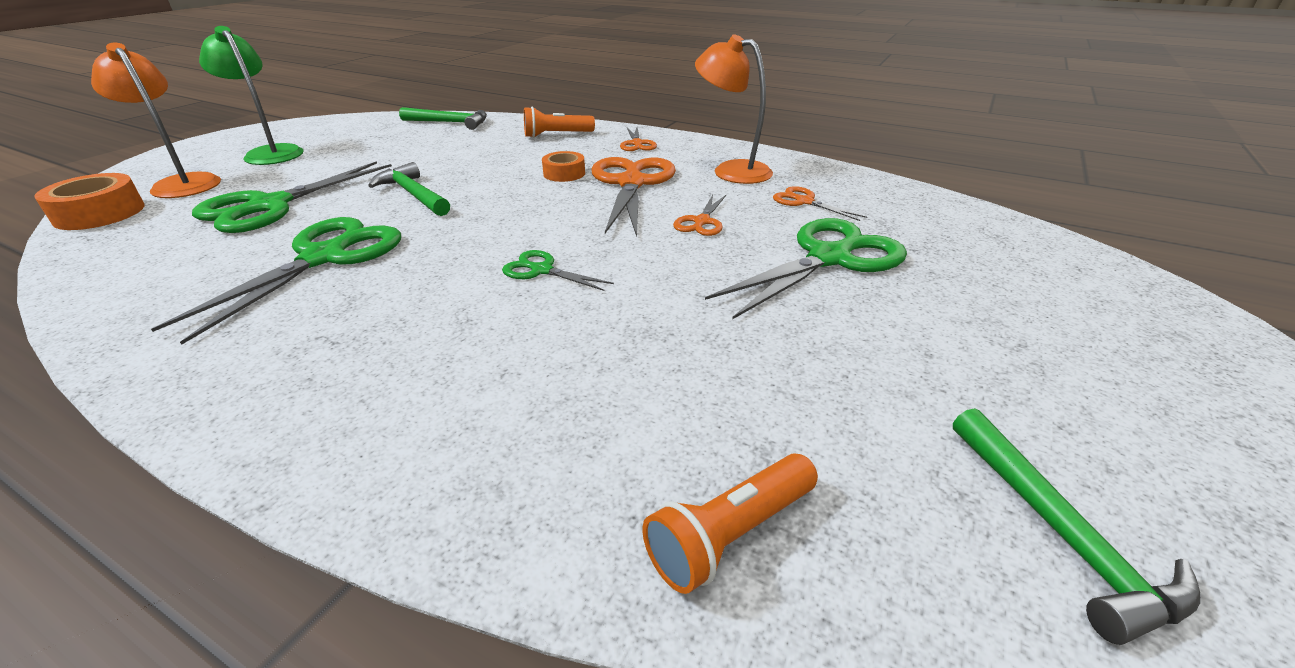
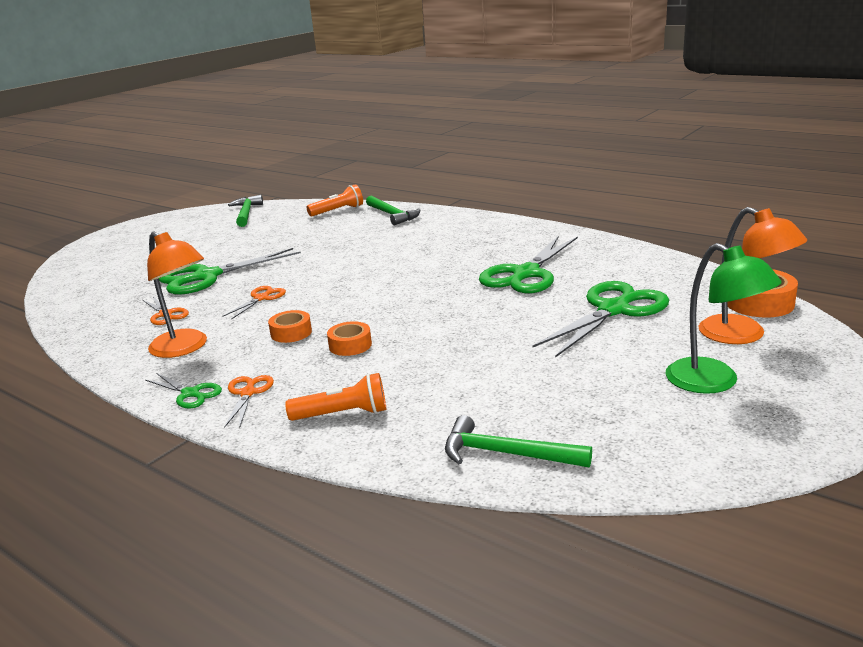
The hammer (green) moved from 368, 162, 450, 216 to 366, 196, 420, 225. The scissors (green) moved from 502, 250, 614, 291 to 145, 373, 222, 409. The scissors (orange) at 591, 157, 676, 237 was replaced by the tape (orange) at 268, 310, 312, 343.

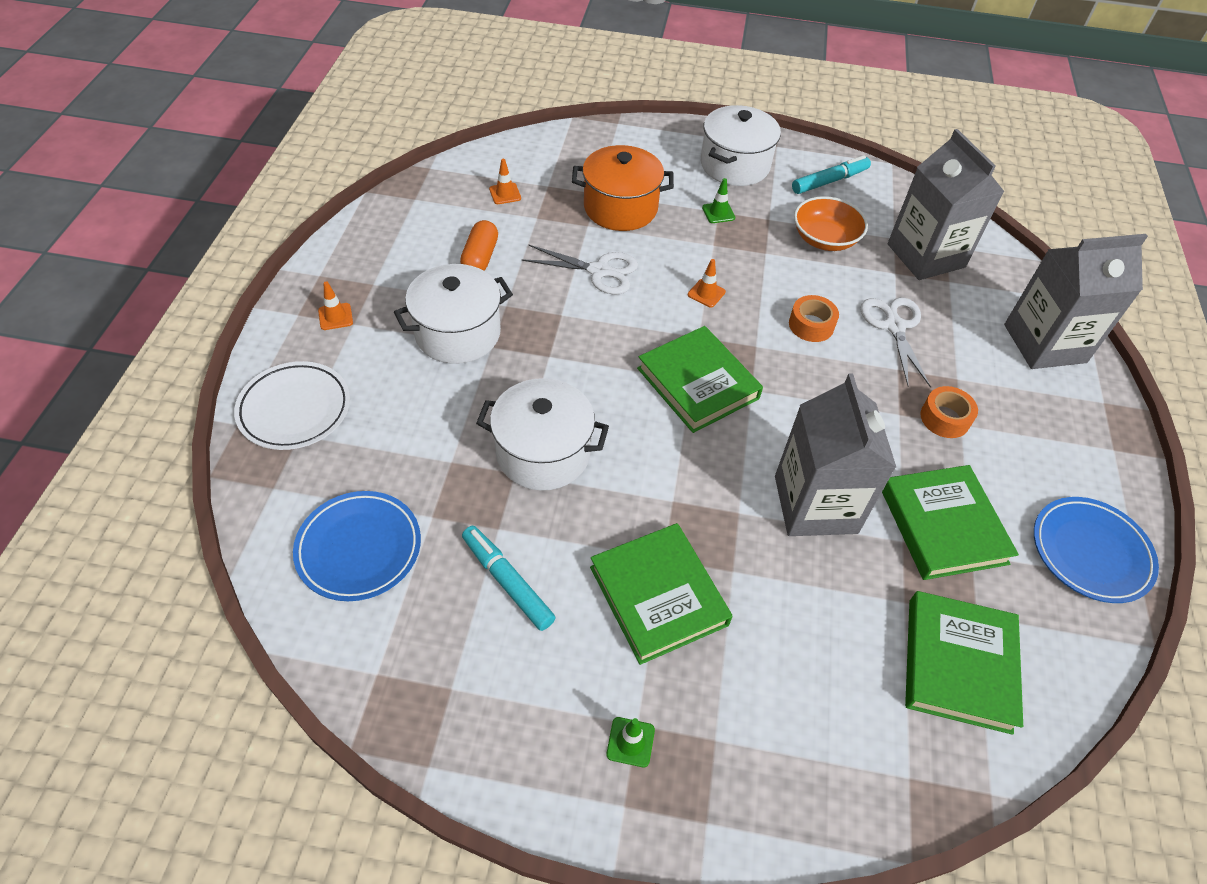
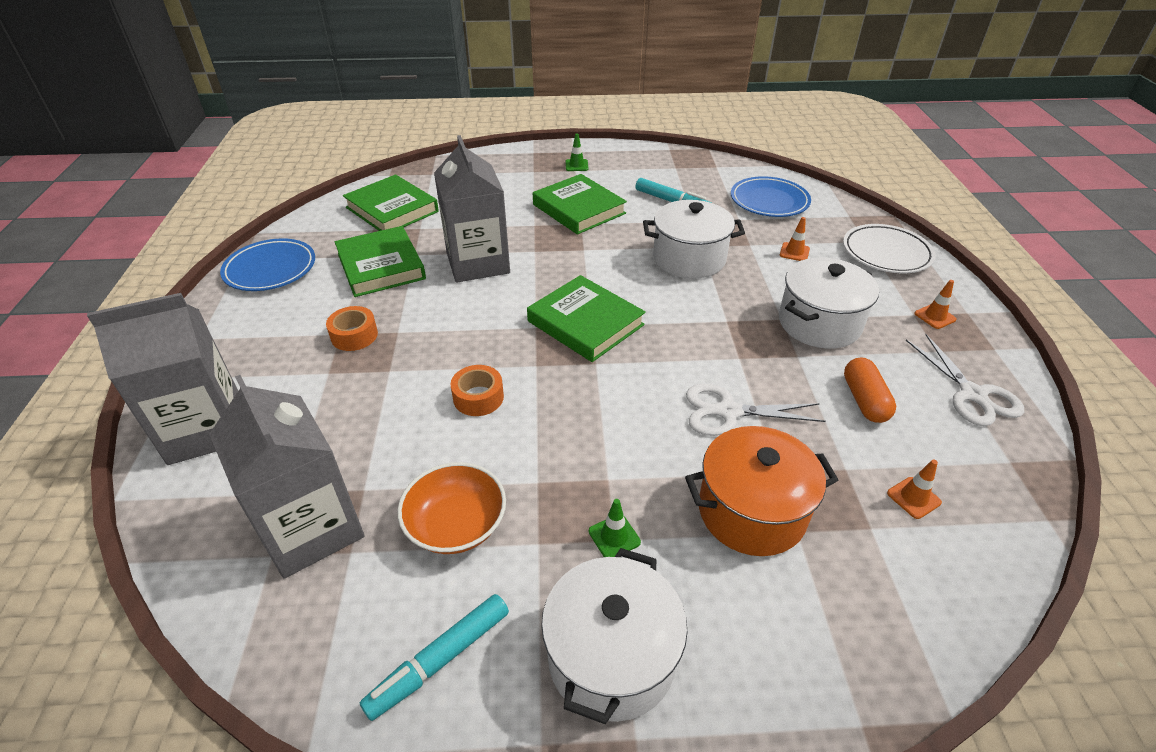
The traffic cone (orange) moved from 688, 259, 726, 308 to 780, 217, 810, 261. The scissors (white) moved from 860, 297, 931, 387 to 906, 334, 1024, 426. The book (green) at 905, 591, 1023, 735 turned 45 degrees counterclockwise.

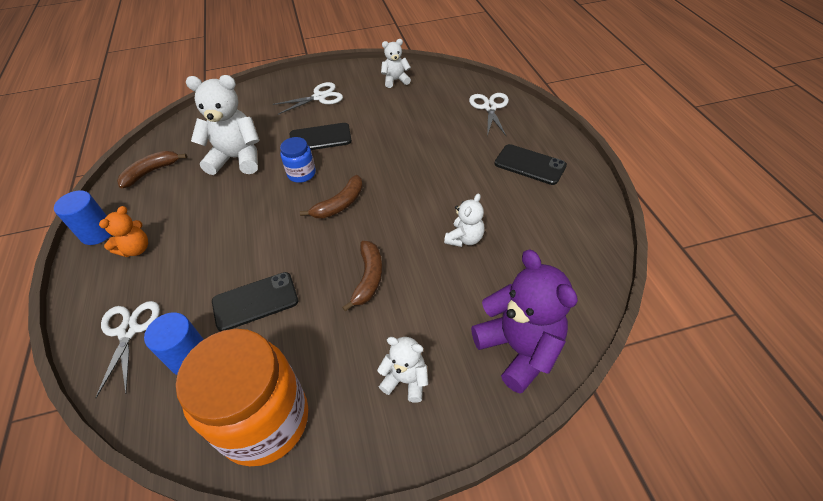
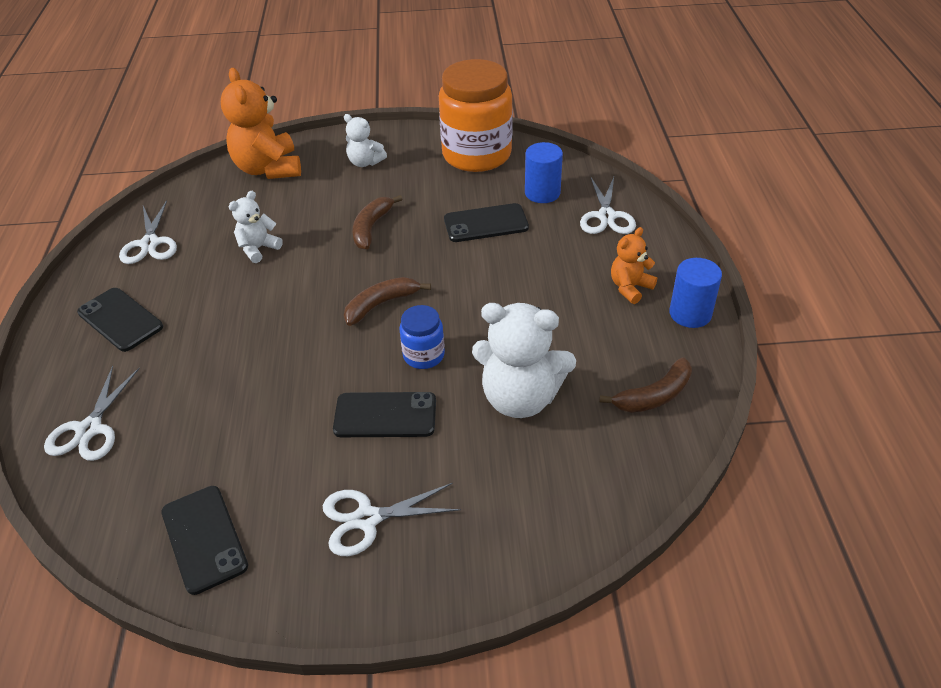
The teddy bear (white) at 381, 39, 411, 88 was replaced by the phone (black) at 161, 486, 248, 595. The teddy bear (purple) at 471, 249, 578, 394 became the teddy bear (orange) at 221, 68, 301, 179. The scissors (white) at 119, 200, 177, 264 appeared.

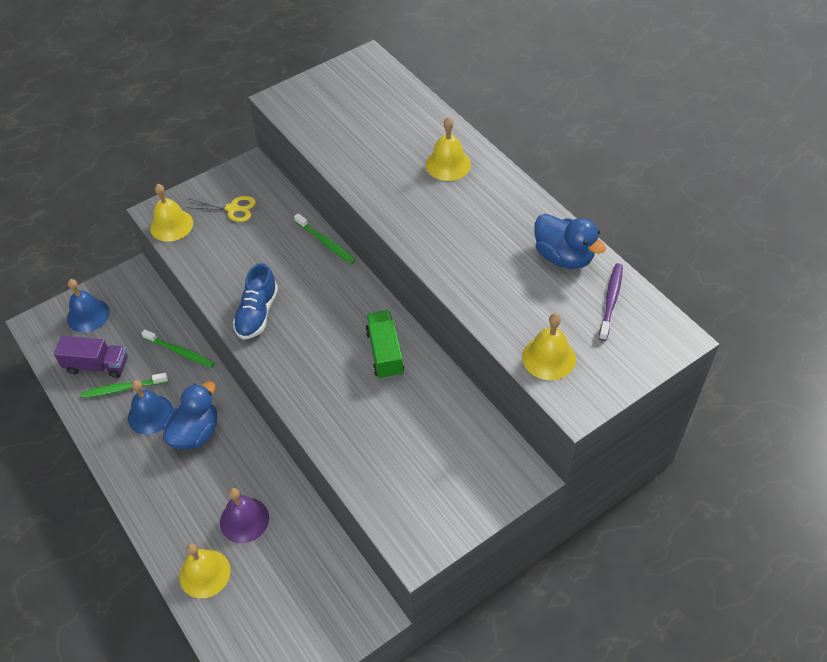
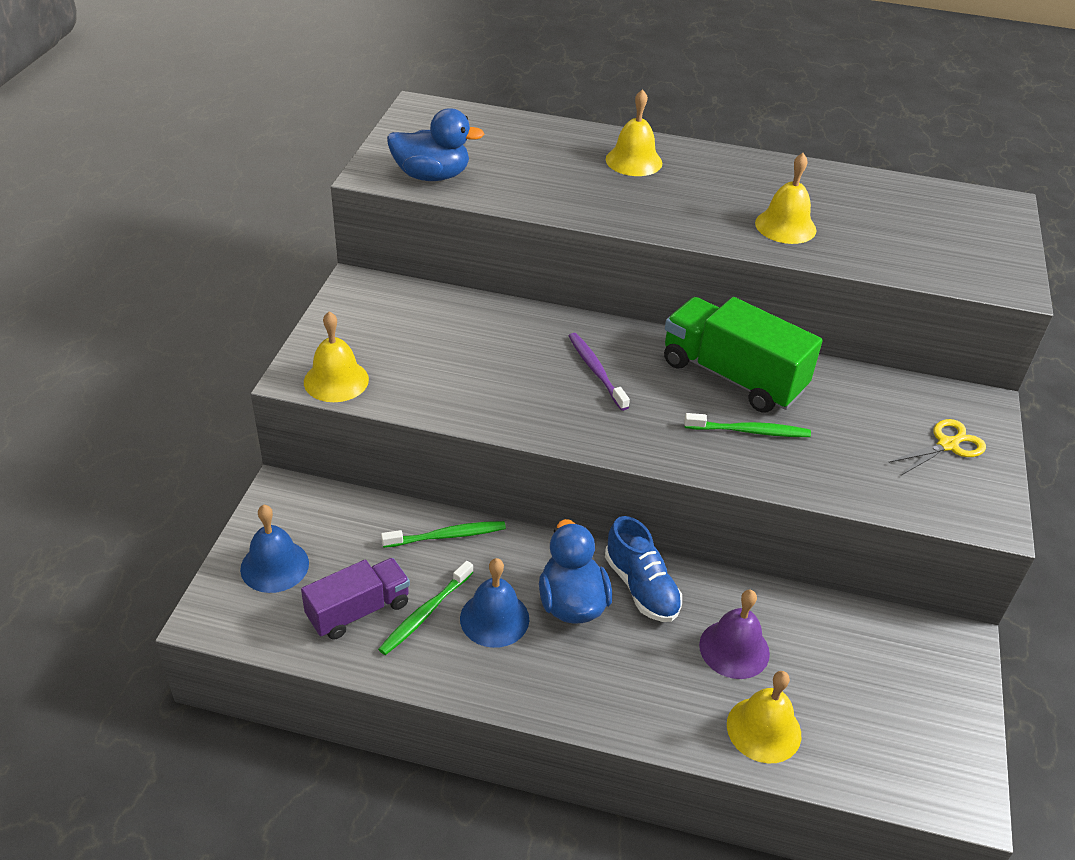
The scissors (yellow) moved from 185, 196, 256, 222 to 888, 419, 986, 475. The shoe (blue) moved from 233, 263, 278, 339 to 605, 516, 682, 622. The toothbrush (green) moved from 294, 213, 356, 264 to 684, 413, 811, 437. The truck (green) at 365, 310, 404, 379 changed to 1.59 times the size. The bell (yellow) moved from 522, 314, 576, 380 to 755, 153, 816, 244. The duck (blue) moved from 534, 214, 606, 269 to 387, 108, 484, 181. The toothbrush (purple) moved from 599, 263, 623, 341 to 569, 333, 630, 411.

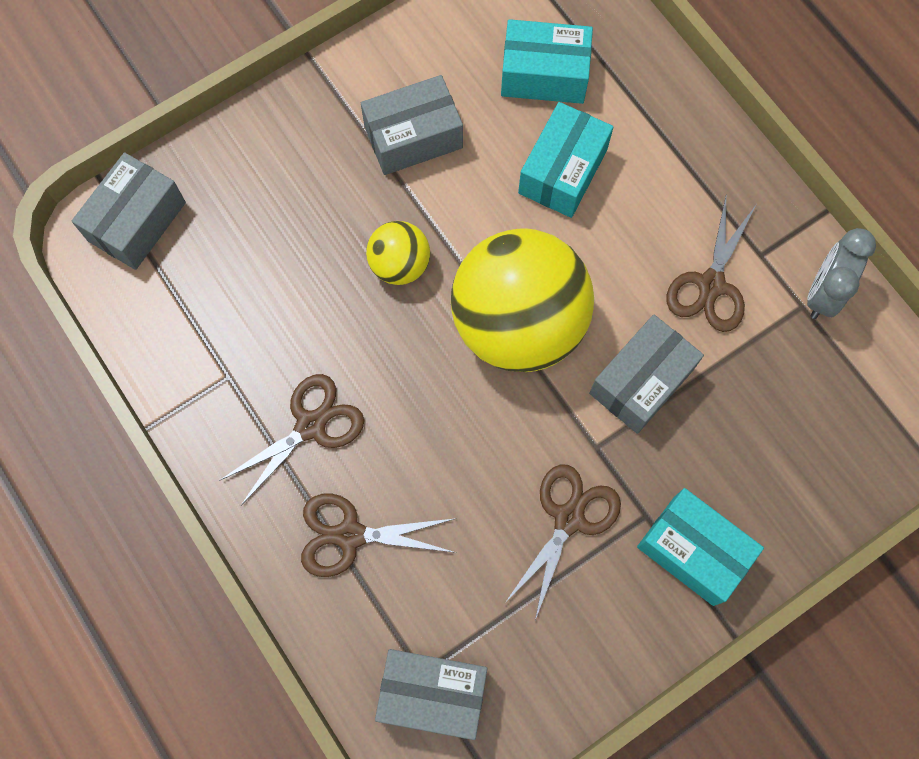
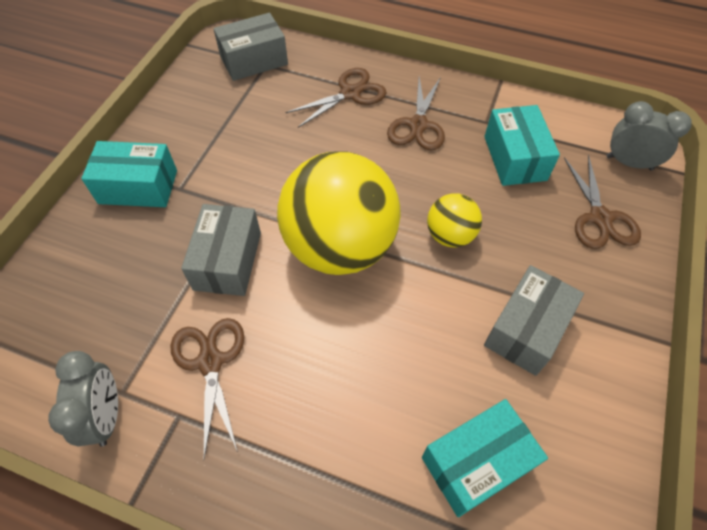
The box (grey) at 72, 152, 186, 270 was replaced by the clock (grey) at 606, 101, 692, 170. The scissors (brown) moved from 505, 464, 621, 620 to 564, 154, 641, 249. The box (turquoise) moved from 518, 102, 613, 218 to 484, 105, 560, 186.

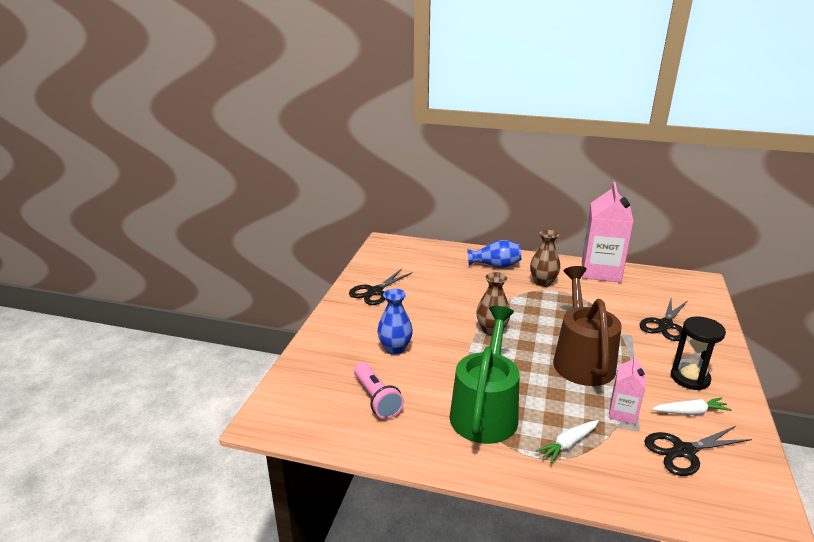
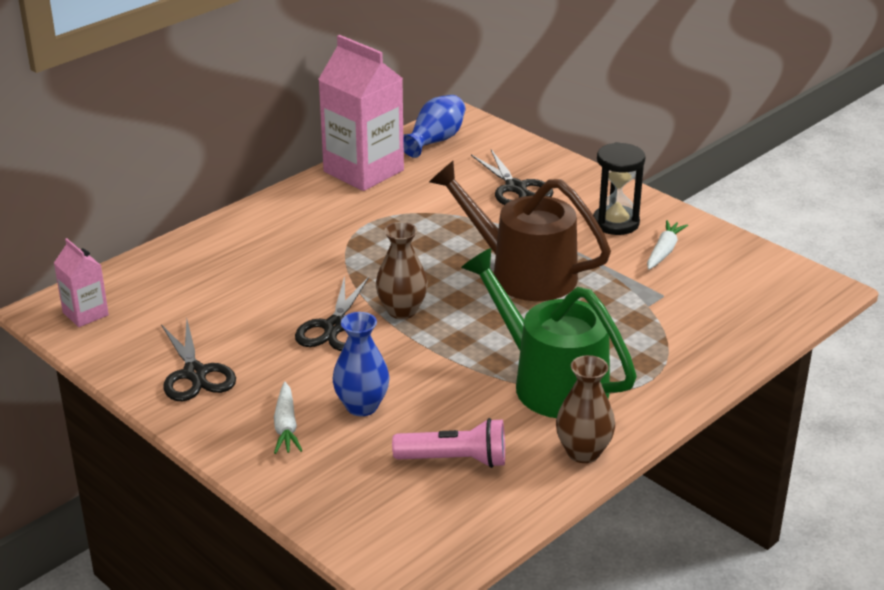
The vase (blue) moved from 467, 240, 521, 268 to 403, 95, 465, 158. The vase (brown) moved from 530, 230, 560, 287 to 556, 355, 615, 463. The carrot (white) moved from 536, 420, 599, 463 to 274, 382, 302, 454. The carton (pink) moved from 609, 355, 646, 425 to 54, 238, 109, 327. The scissors (black) moved from 644, 426, 752, 476 to 295, 276, 369, 351.

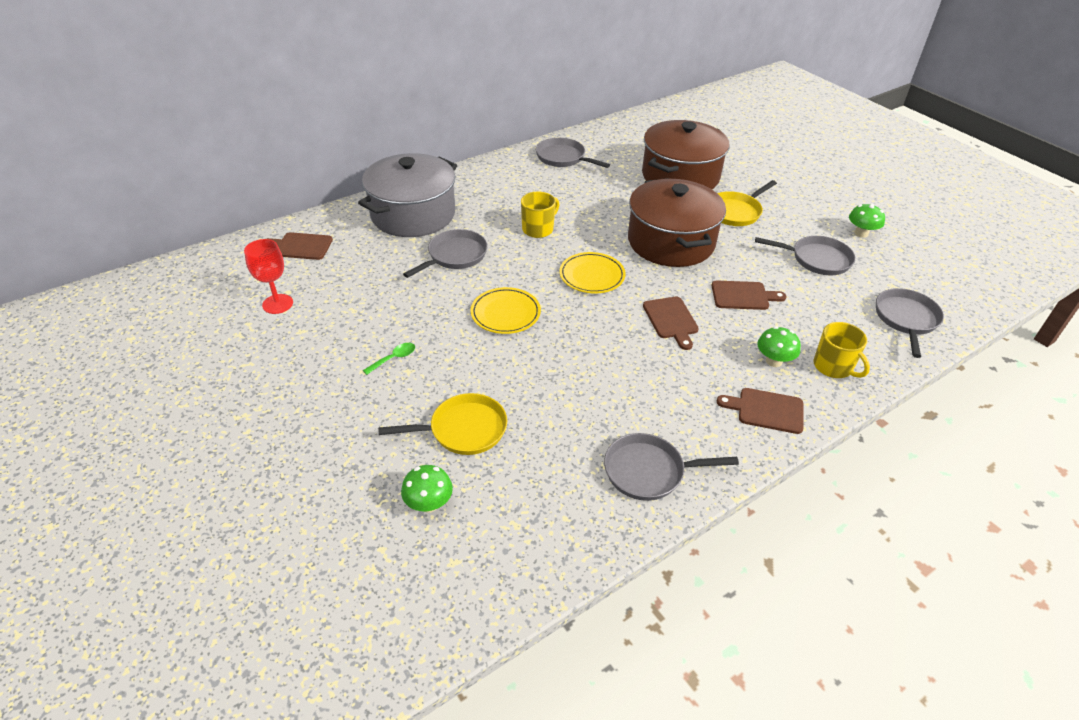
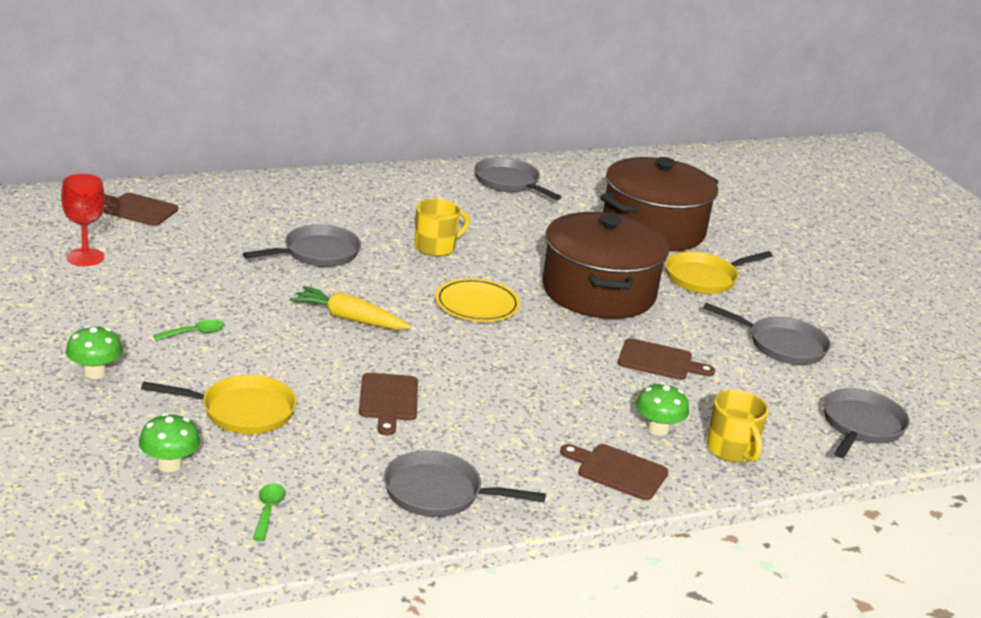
The pot (grey) at 358, 153, 457, 237 disappeared. The plate (yellow) at 471, 287, 541, 334 was replaced by the carrot (yellow) at 290, 286, 411, 330. The cutting board (brown) moved from 643, 297, 699, 350 to 359, 373, 418, 435. The mushroom (green) moved from 849, 204, 885, 238 to 66, 325, 123, 379. The spoon (green) at 253, 483, 286, 541 appeared.

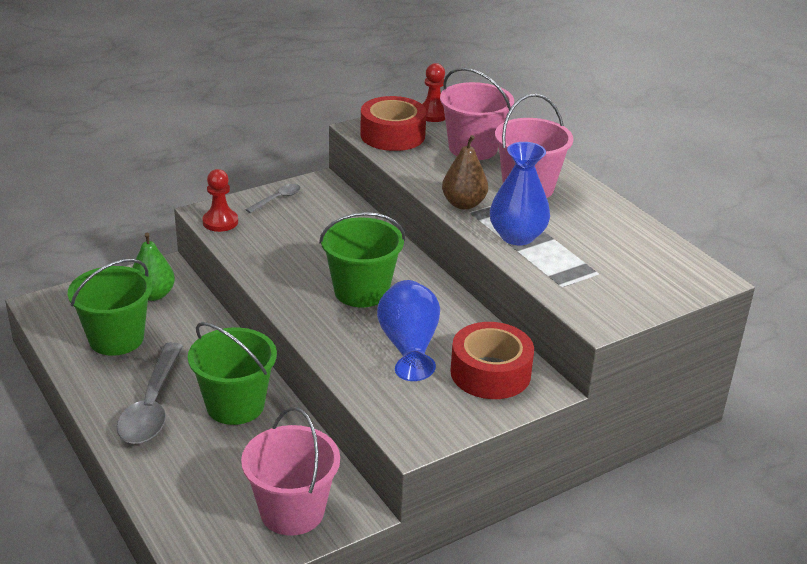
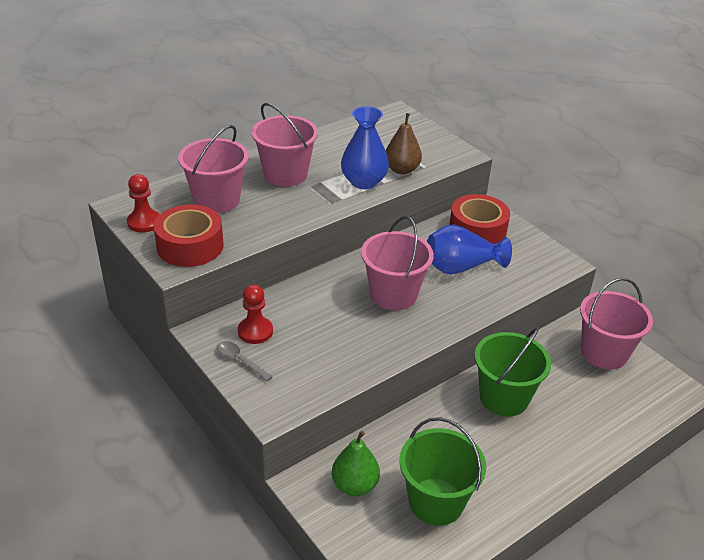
The spoon (grey) at 117, 342, 183, 444 disappeared. The pawn (red) moved from 202, 169, 238, 232 to 238, 284, 273, 344. The bucket (green) at 319, 212, 405, 307 became the bucket (pink) at 361, 216, 434, 310. The pear (brown) moved from 442, 135, 488, 210 to 386, 113, 422, 174.

